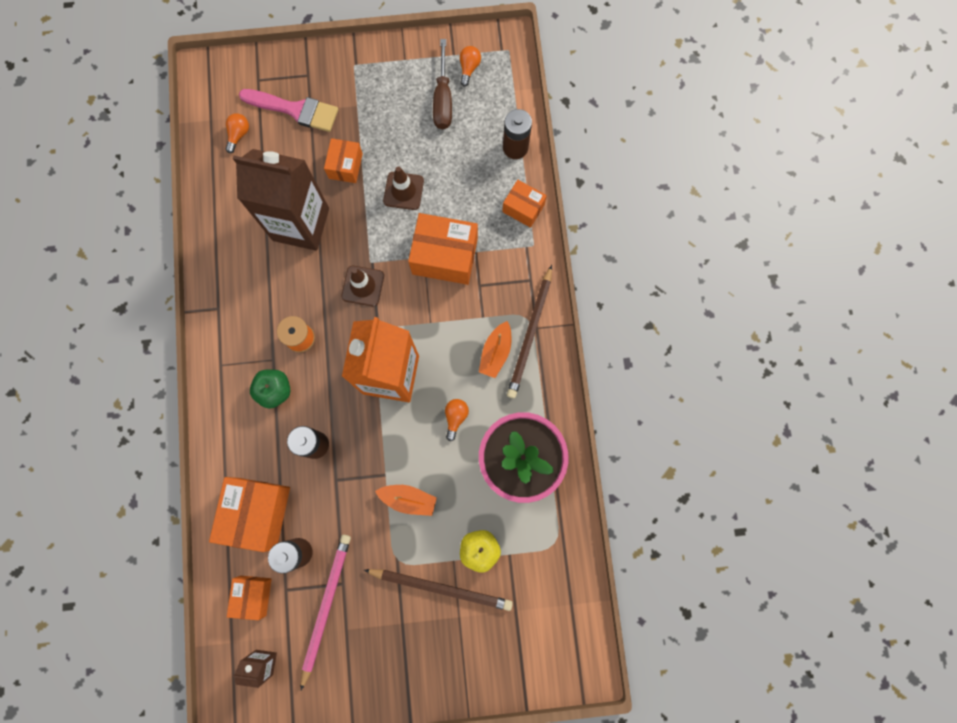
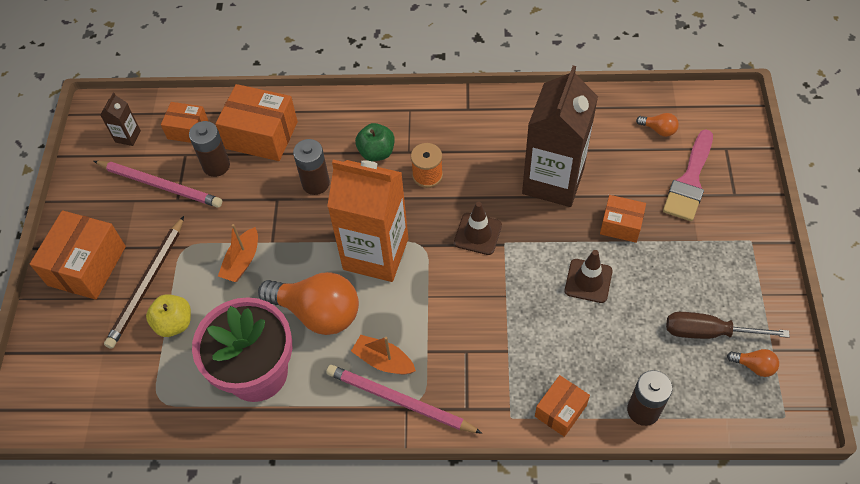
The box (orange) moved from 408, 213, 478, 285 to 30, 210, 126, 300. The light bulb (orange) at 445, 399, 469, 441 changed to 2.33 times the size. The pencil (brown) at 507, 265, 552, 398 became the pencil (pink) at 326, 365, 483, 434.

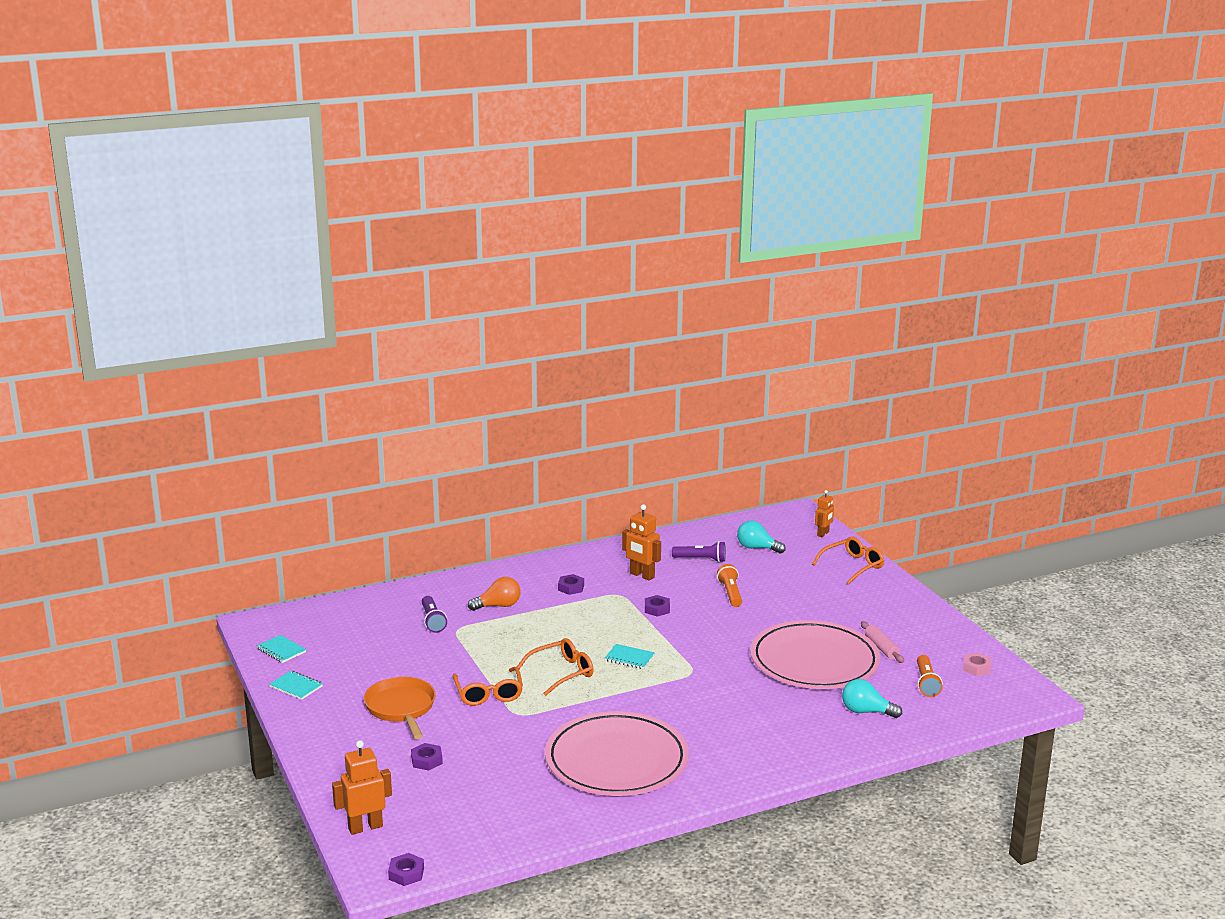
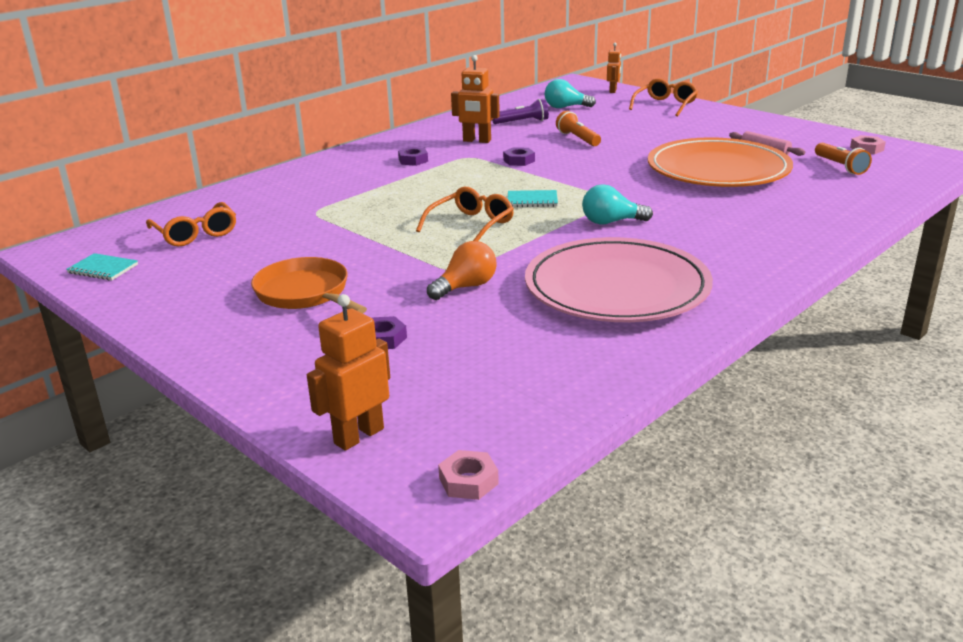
The notebook (turquoise) at 269, 671, 323, 700 disappeared. The nut (purple) at 388, 853, 424, 886 became the nut (pink) at 438, 450, 499, 500. The flashlight (purple) at 422, 596, 447, 633 disappeared. The glasses (orange) moved from 453, 667, 523, 706 to 146, 202, 236, 246. The light bulb (orange) moved from 468, 577, 520, 611 to 427, 241, 497, 300. The plate (pink) at 750, 620, 881, 689 became the plate (orange) at 648, 137, 793, 187. The light bulb (turquoise) moved from 842, 679, 902, 718 to 582, 184, 653, 225.

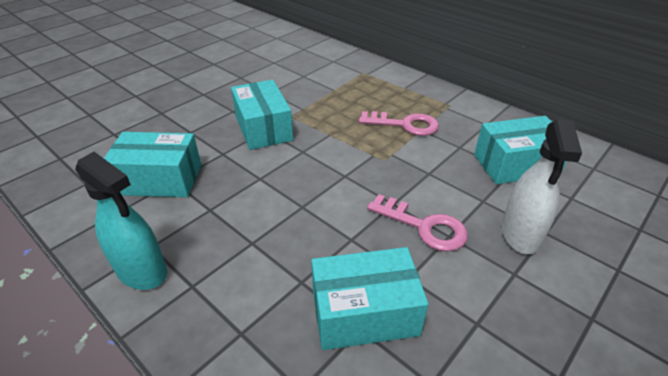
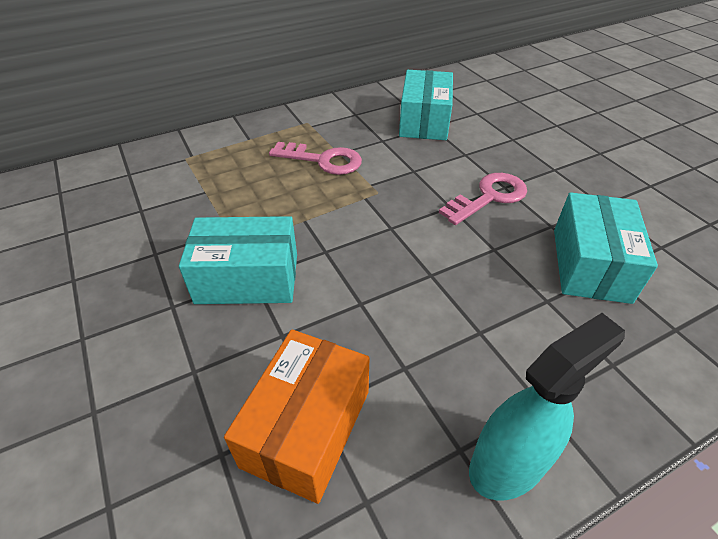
The box (turquoise) at 104, 132, 201, 197 became the box (orange) at 224, 330, 370, 504. The key (pink) at 359, 111, 439, 136 turned 75 degrees clockwise. The spray bottle (white) at 502, 119, 582, 254 disappeared.

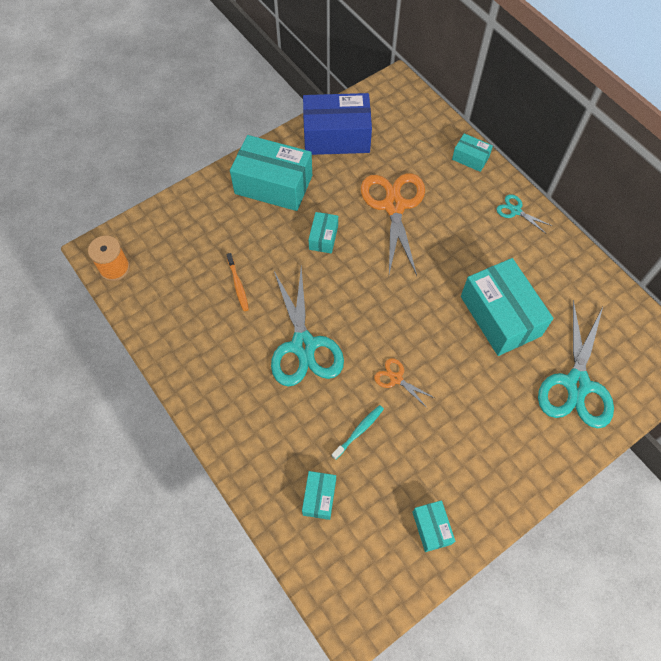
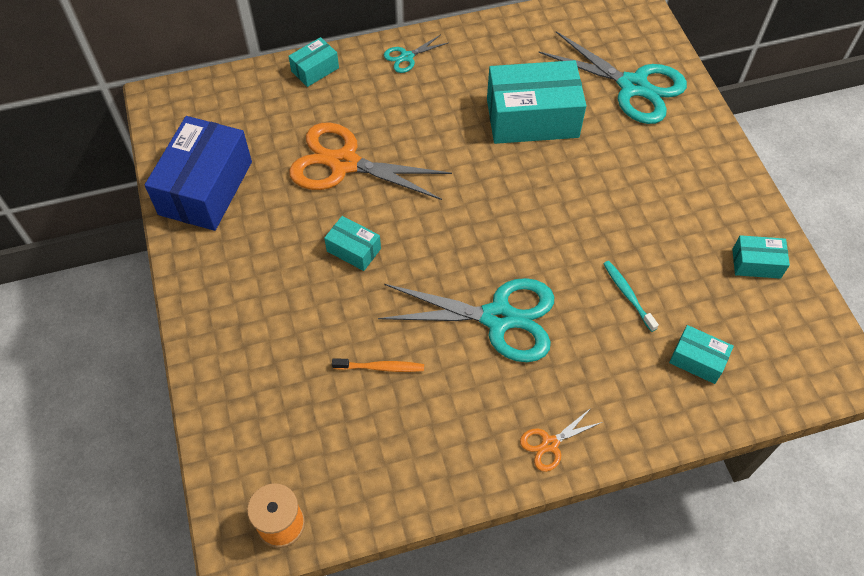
The box (turquoise) at 230, 135, 312, 211 disappeared. The scissors (orange) moved from 374, 358, 435, 409 to 520, 407, 602, 472.

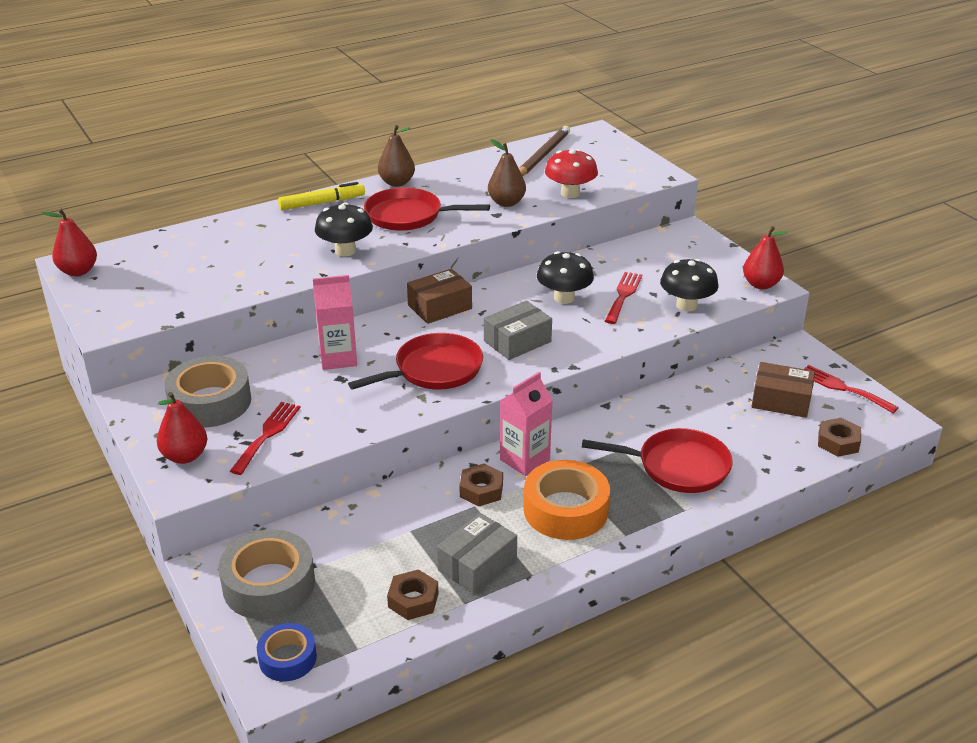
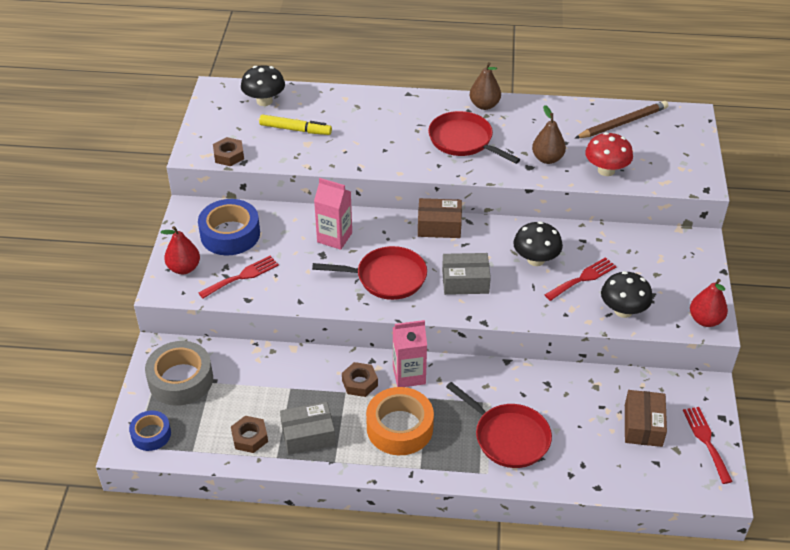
The pear (red) at 42, 209, 97, 276 disappeared. The tape (grey) at 164, 356, 251, 427 became the tape (blue) at 198, 199, 260, 255. The marker (yellow) moved from 278, 182, 365, 210 to 259, 115, 332, 135. The mushroom (black) moved from 315, 202, 373, 257 to 241, 65, 285, 106. The box (brown) at 751, 362, 815, 418 turned 45 degrees clockwise. The nut (brown) moved from 818, 418, 861, 457 to 213, 137, 244, 166.

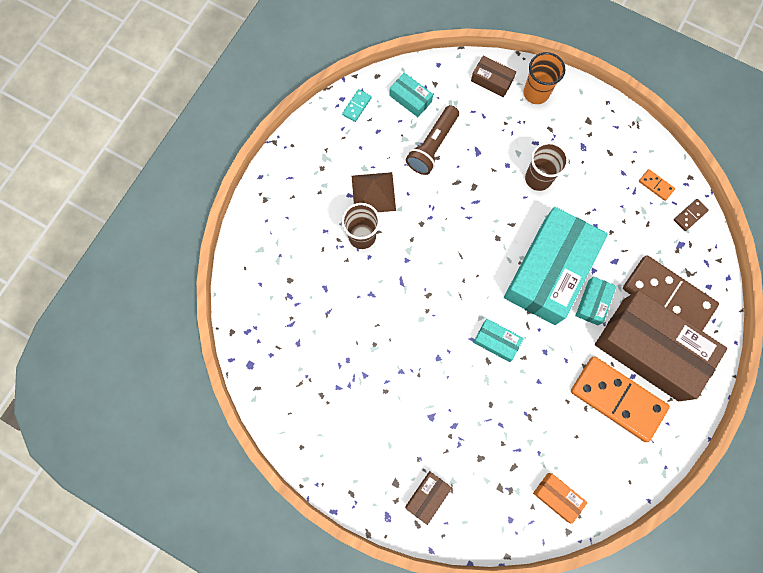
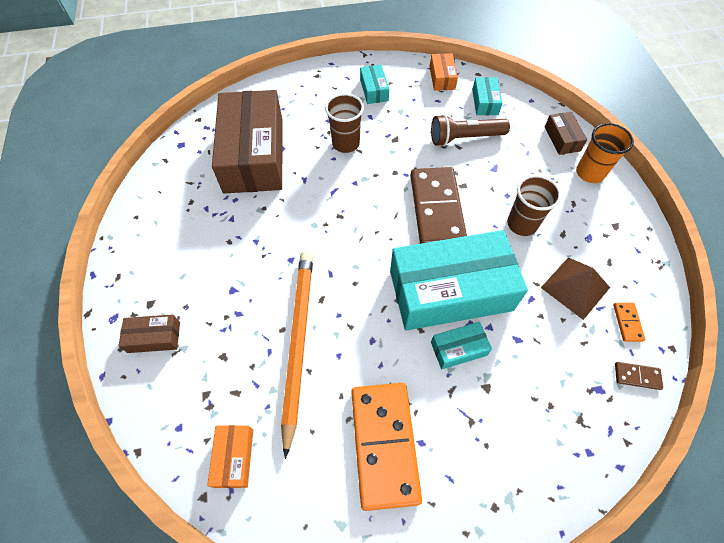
The domino (turquoise) at 342, 89, 372, 122 was replaced by the box (orange) at 430, 53, 458, 91. The pyramid (brown) moved from 352, 172, 396, 212 to 541, 258, 610, 320. The box (turquoise) moved from 473, 319, 524, 362 to 360, 65, 389, 104. The box (brown) moved from 595, 290, 727, 401 to 212, 90, 282, 194. The domino (brown) moved from 623, 255, 719, 331 to 410, 167, 467, 244. The pencil (orange) at 281, 251, 313, 459 appeared.

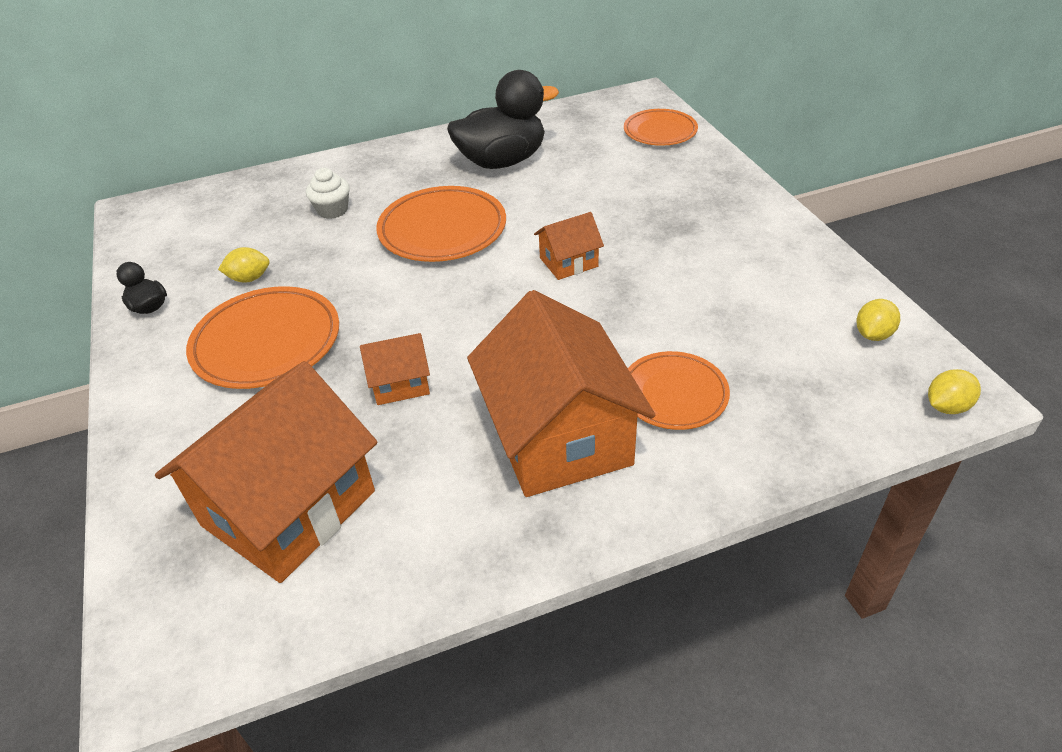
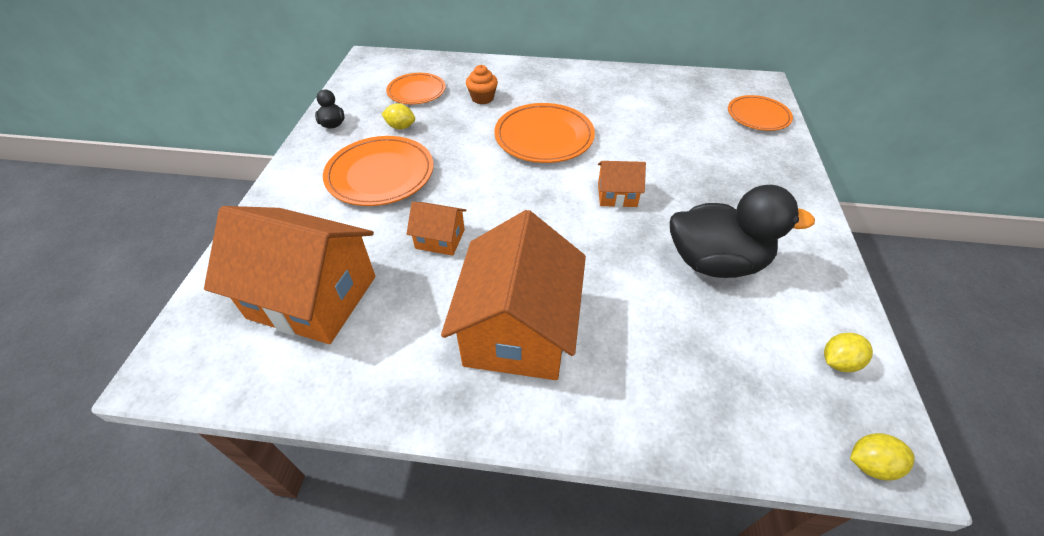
The house (orange) at 155, 361, 377, 583 turned 45 degrees clockwise. The cupcake (white) at 306, 168, 350, 219 became the cupcake (orange) at 466, 65, 498, 104. The duck (black) moved from 447, 70, 559, 169 to 670, 185, 815, 278. The plate (orange) moved from 628, 351, 730, 430 to 386, 73, 446, 104.

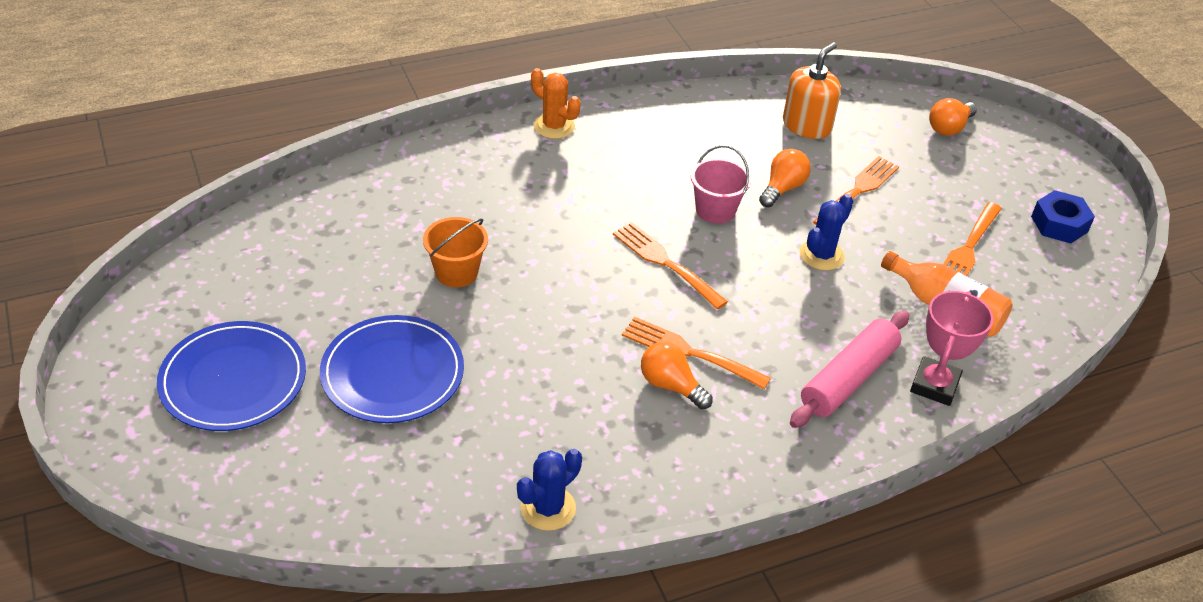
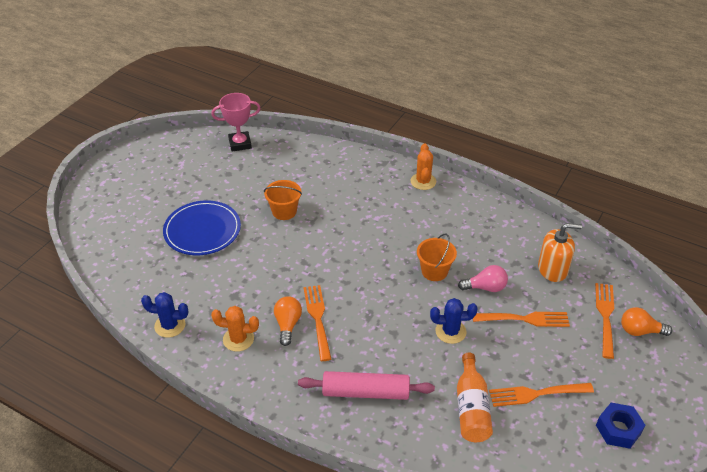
The plate (blue) at 157, 321, 306, 431 disappeared. The fork (orange) moved from 613, 222, 728, 309 to 595, 283, 614, 359. The bucket (pink) at 691, 145, 751, 224 became the bucket (orange) at 417, 233, 457, 281. The light bulb (orange) at 759, 149, 811, 207 became the light bulb (pink) at 458, 265, 508, 292. The trophy (pink) moved from 910, 291, 993, 406 to 211, 93, 261, 152. The cactus (orange) at 211, 306, 259, 352 appeared.

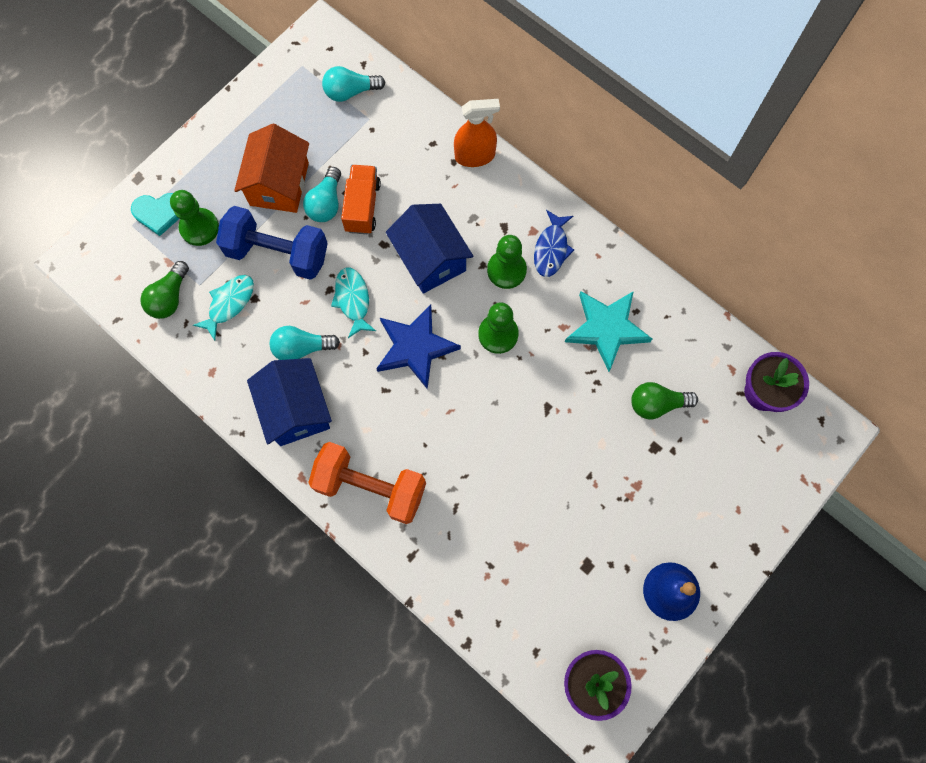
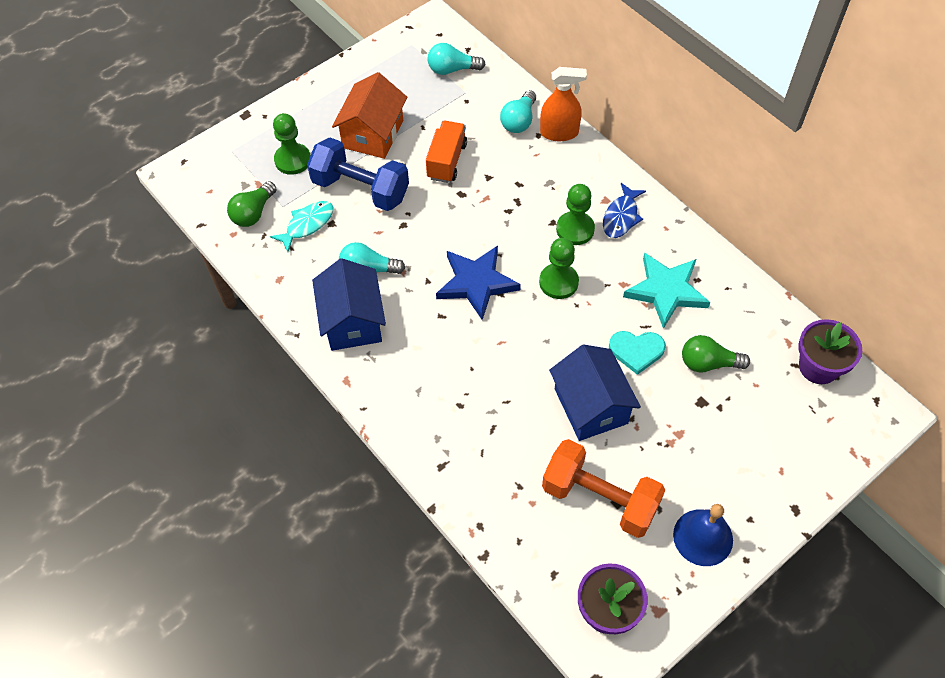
The heart (turquoise) moved from 131, 193, 179, 236 to 609, 331, 666, 375. The light bulb (turquoise) moved from 303, 167, 341, 222 to 500, 90, 536, 133. The dumbbell (orange) moved from 308, 442, 426, 524 to 542, 439, 665, 538. The fish (turquoise) at 331, 267, 376, 338 disappeared. The house (blue) moved from 386, 204, 473, 294 to 549, 344, 641, 441.

